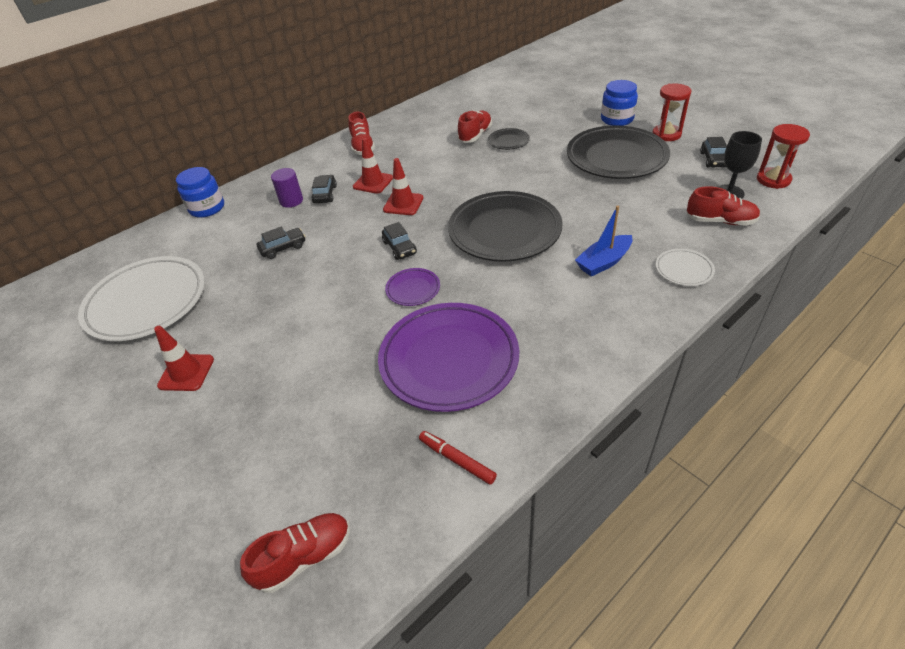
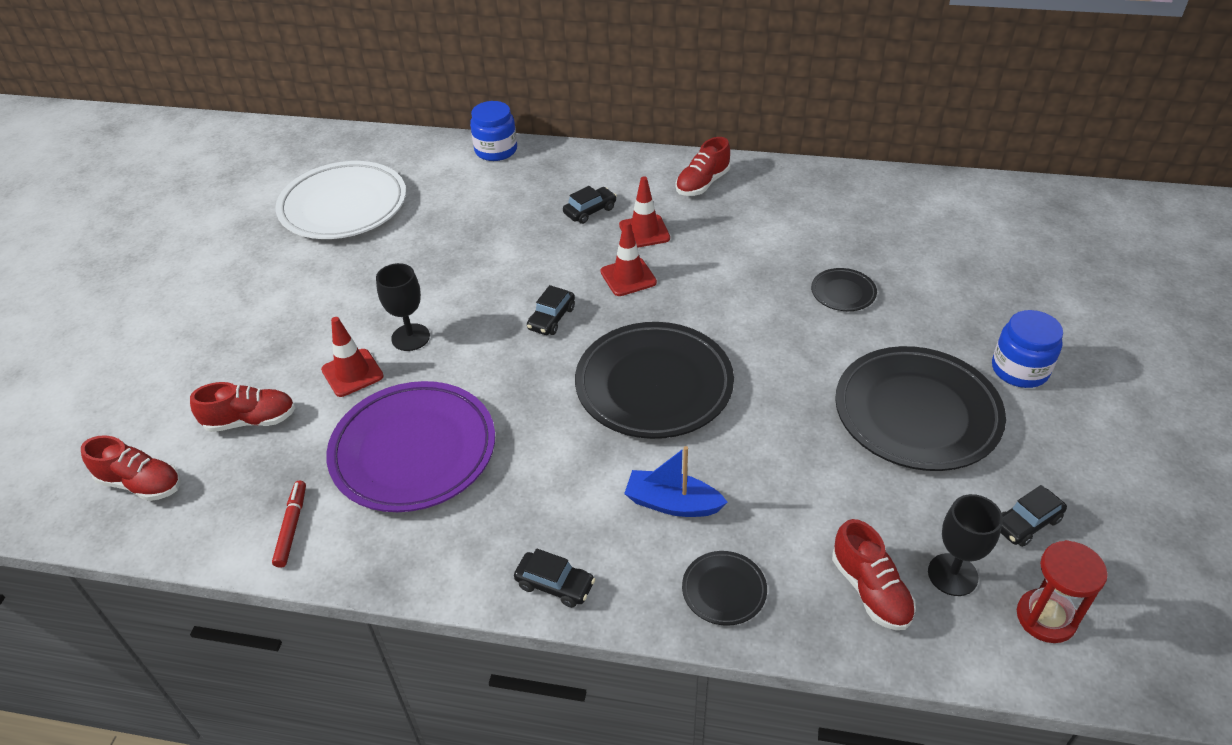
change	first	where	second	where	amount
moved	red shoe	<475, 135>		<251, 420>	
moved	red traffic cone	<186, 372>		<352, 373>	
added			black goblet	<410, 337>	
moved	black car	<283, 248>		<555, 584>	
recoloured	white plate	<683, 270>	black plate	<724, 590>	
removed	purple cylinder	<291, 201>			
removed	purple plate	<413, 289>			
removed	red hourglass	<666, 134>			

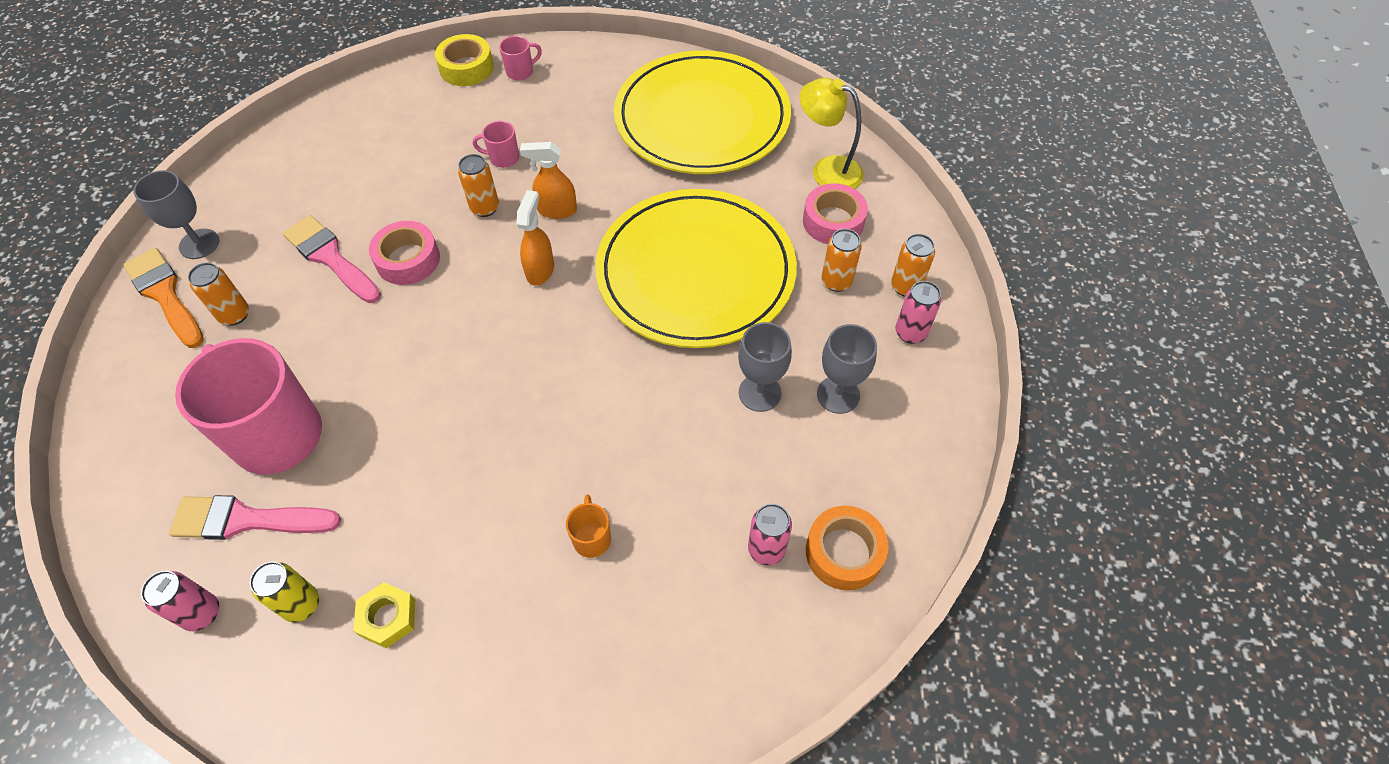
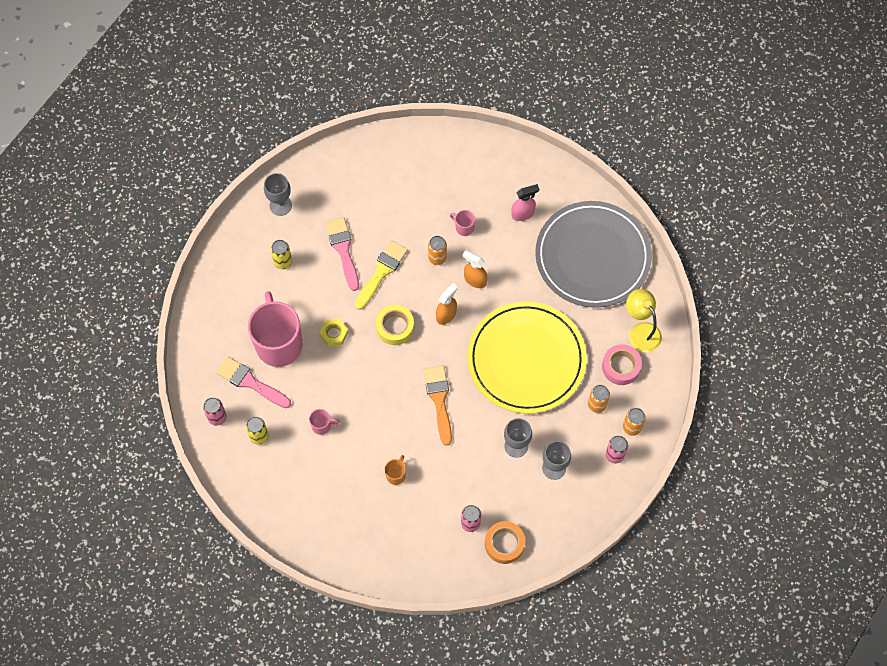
change	first	where	second	where	amount
recoloured	orange can	<234, 315>	yellow can	<283, 262>	
moved	pink mug	<521, 72>		<322, 426>	
moved	yellow nut	<388, 617>		<334, 334>	
replaced	pink tape	<408, 260>	yellow brush	<381, 272>	
moved	yellow tape	<466, 68>		<395, 327>	
moved	orange brush	<165, 295>		<439, 400>	
added			pink spray bottle	<523, 214>	
recoloured	yellow plate	<702, 118>	grey plate	<592, 256>	

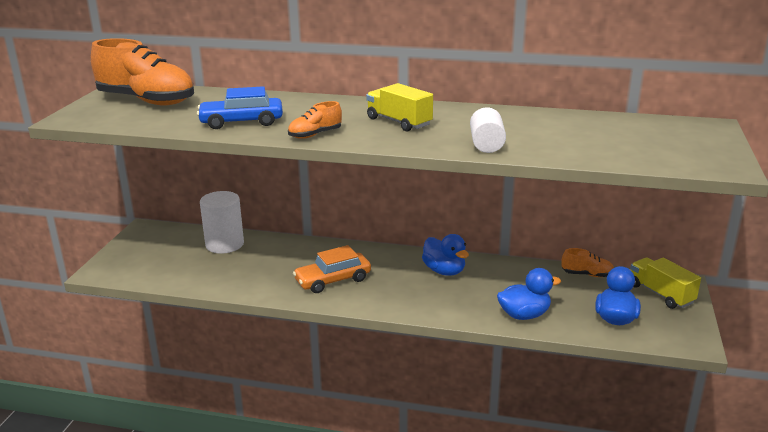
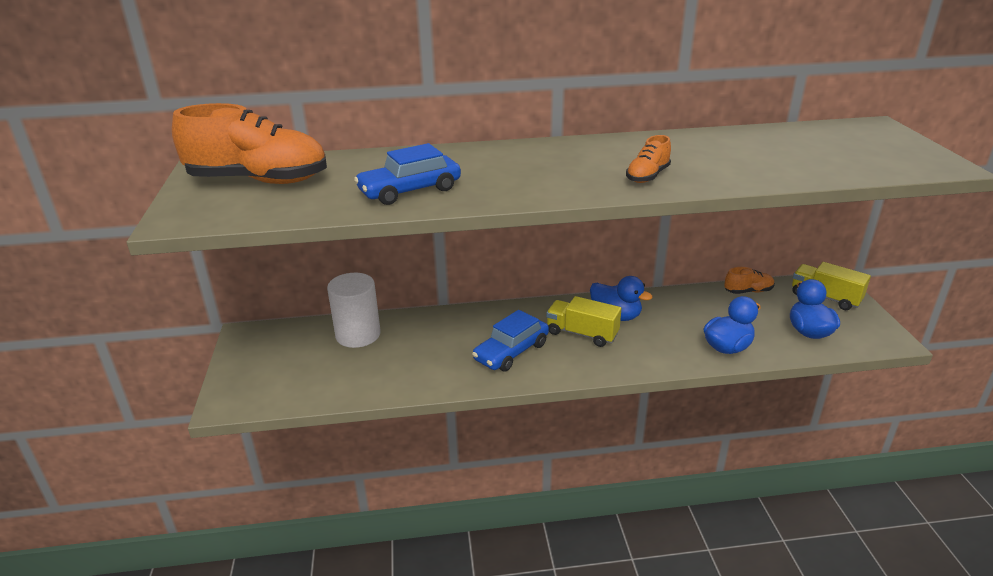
change	first	where	second	where	amount
recoloured	orange car	<333, 280>	blue car	<511, 352>	
moved	yellow truck	<399, 122>		<582, 334>	
moved	orange shoe	<315, 135>		<647, 176>	
removed	white cylinder	<486, 145>			

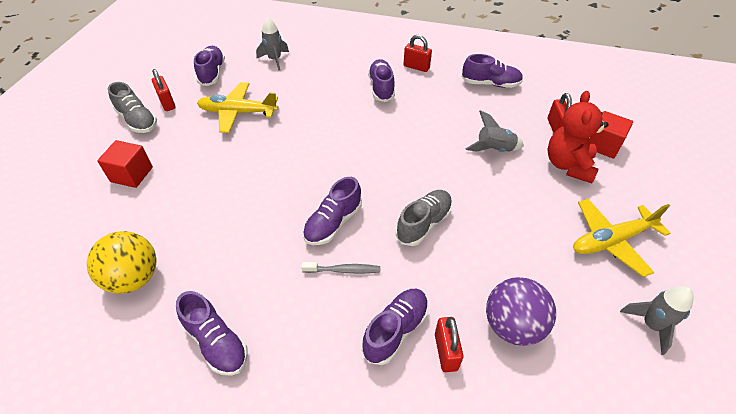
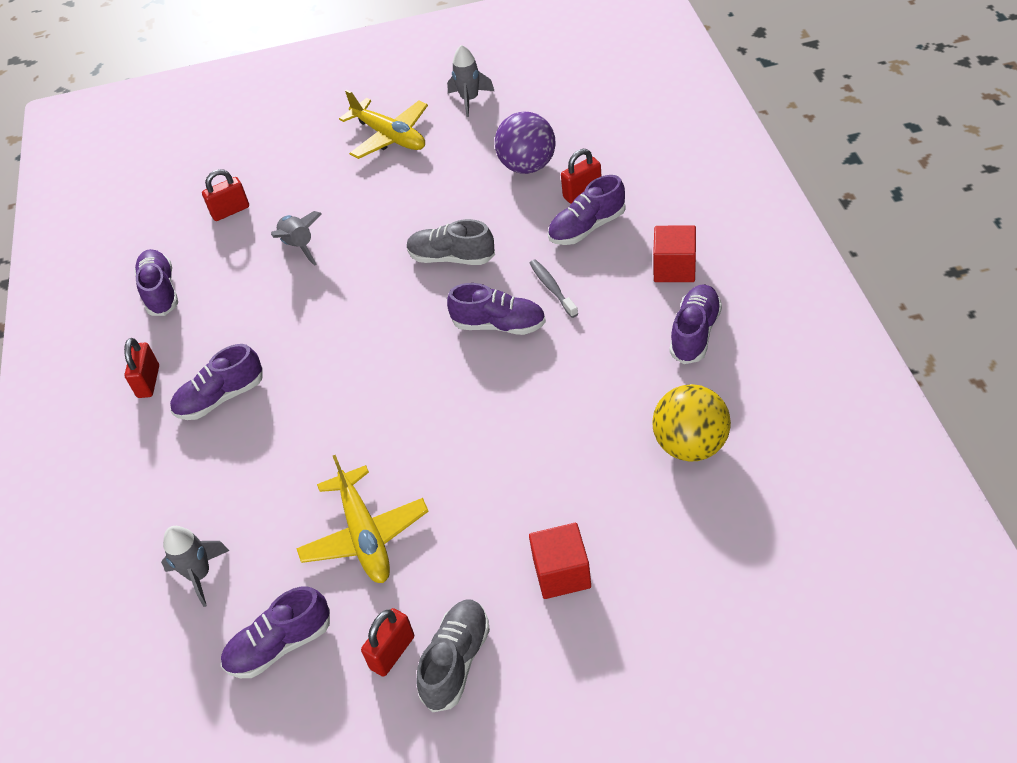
change	first	where	second	where	amount
turned	purple shoe	<395, 330>		<587, 227>	45 degrees counterclockwise
moved	red cube	<603, 145>		<674, 268>	
removed	red teddy bear	<568, 165>			

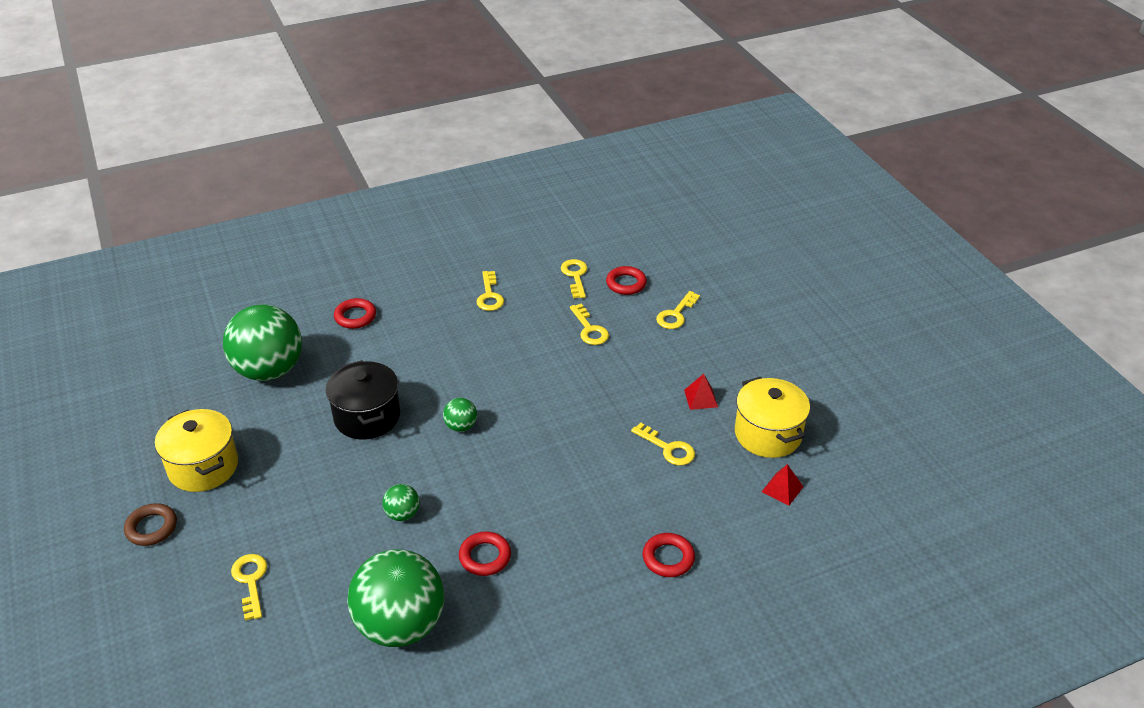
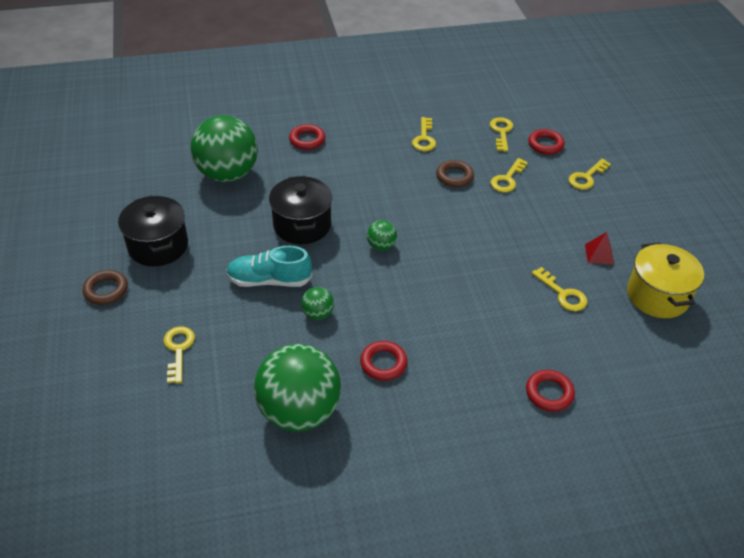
change	first	where	second	where	amount
recoloured	yellow pot	<203, 467>	black pot	<158, 246>	
added			turquoise shoe	<269, 280>	
added			brown ring	<454, 176>	
turned	yellow key	<589, 329>		<507, 179>	45 degrees clockwise
removed	red pyramid	<782, 489>			

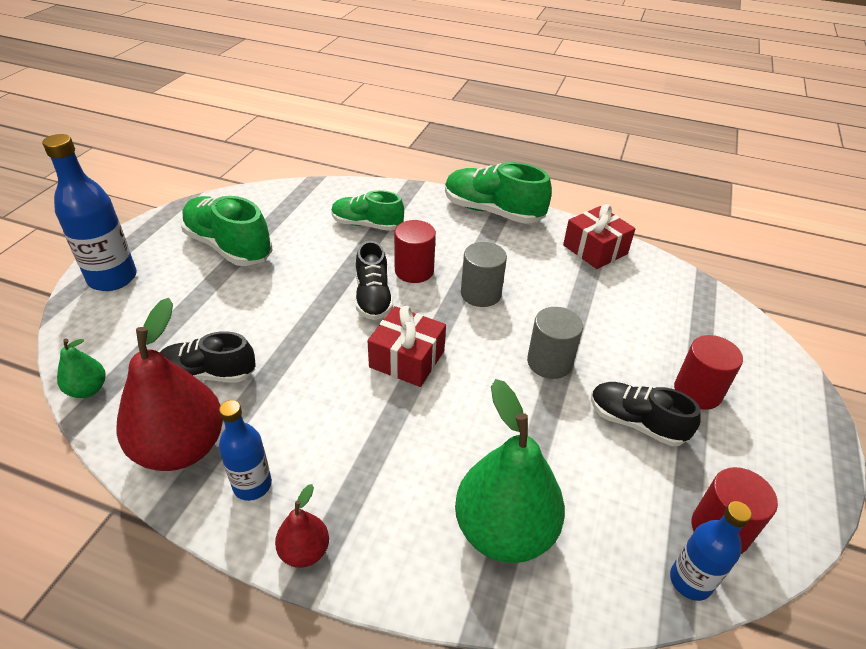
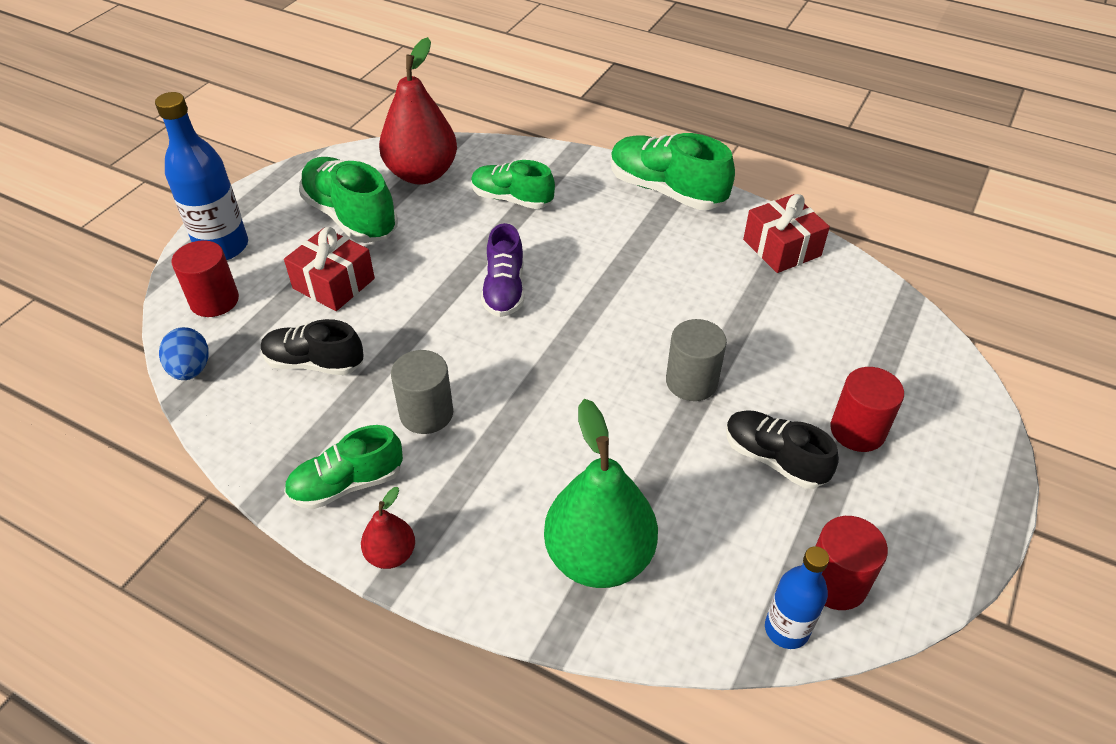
change	first	where	second	where	amount
replaced	green pear	<88, 389>	blue egg	<191, 369>	
moved	red cylinder	<414, 271>		<214, 300>	
moved	red gift	<407, 359>		<334, 283>	
replaced	blue bottle	<252, 485>	green shoe	<347, 484>	
moved	red pear	<181, 448>		<422, 174>	
moved	grey cylinder	<481, 294>		<426, 413>	
recoloured	black shoe	<373, 297>	purple shoe	<504, 290>	

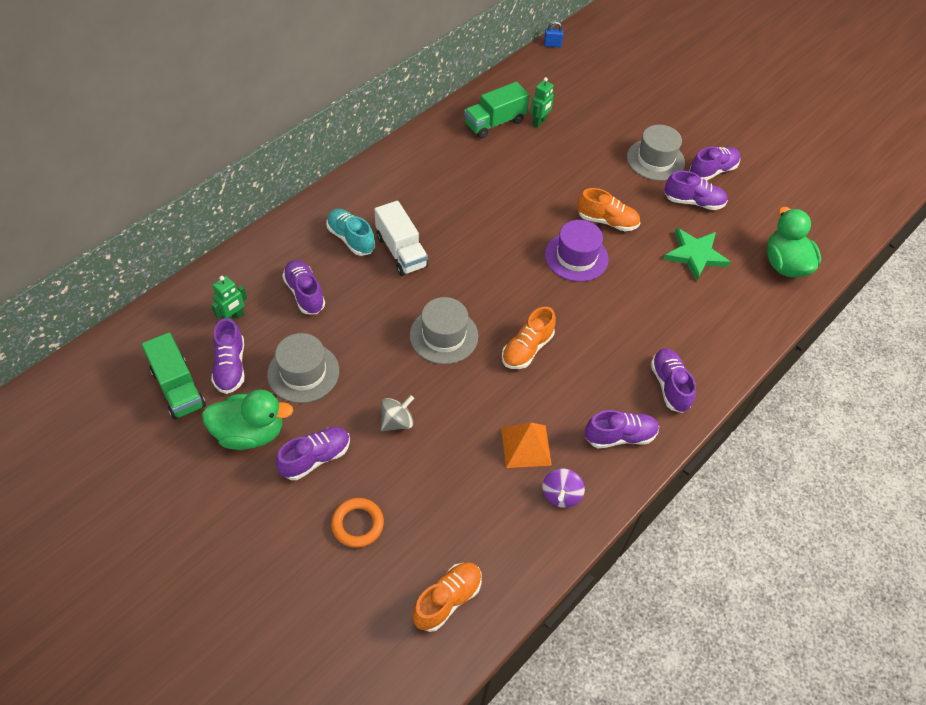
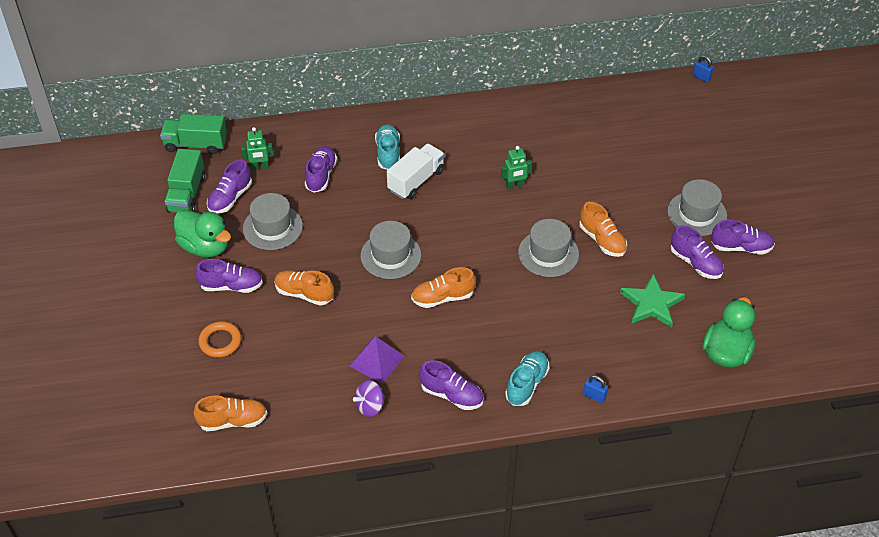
change	first	where	second	where	amount
moved	green truck	<495, 123>		<196, 144>	
replaced	grey spinning top	<397, 422>	orange shoe	<304, 294>	
recoloured	orange pyramid	<526, 446>	purple pyramid	<377, 361>	
turned	white truck	<401, 251>		<416, 181>	150 degrees counterclockwise
moved	green robot	<539, 122>		<515, 185>	
recoloured	purple shoe	<669, 386>	turquoise shoe	<527, 384>	
recoloured	purple hat	<576, 257>	grey hat	<548, 253>	
added			blue padlock	<594, 396>	

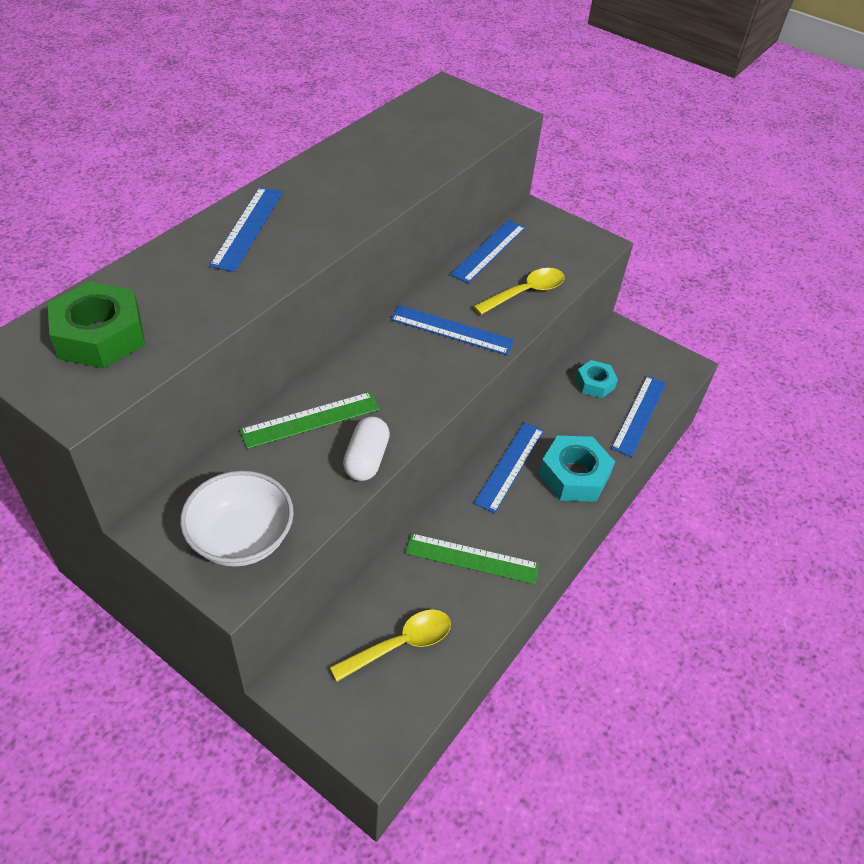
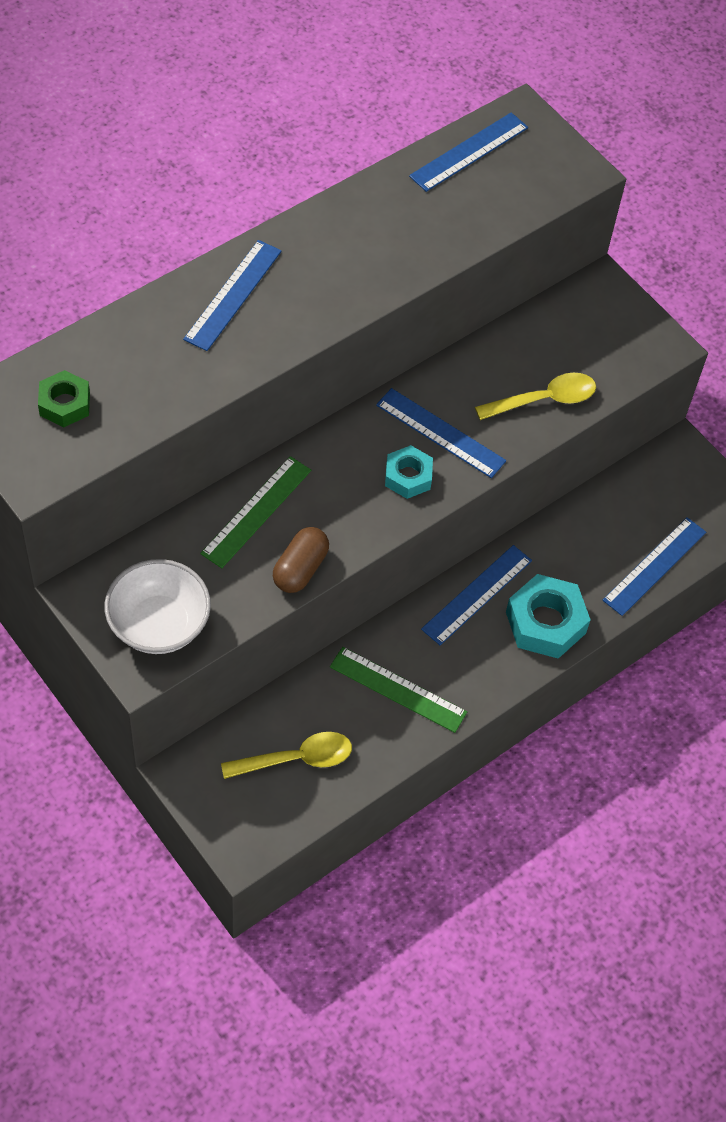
change	first	where	second	where	amount
resized	green nut	<100, 336>		<64, 404>	x0.61
turned	green ruler	<310, 420>		<256, 511>	45 degrees counterclockwise
recoloured	white capsule	<366, 459>	brown capsule	<300, 569>	
moved	turquoise nut	<595, 383>		<408, 476>	
moved	blue ruler	<489, 251>		<469, 152>	

